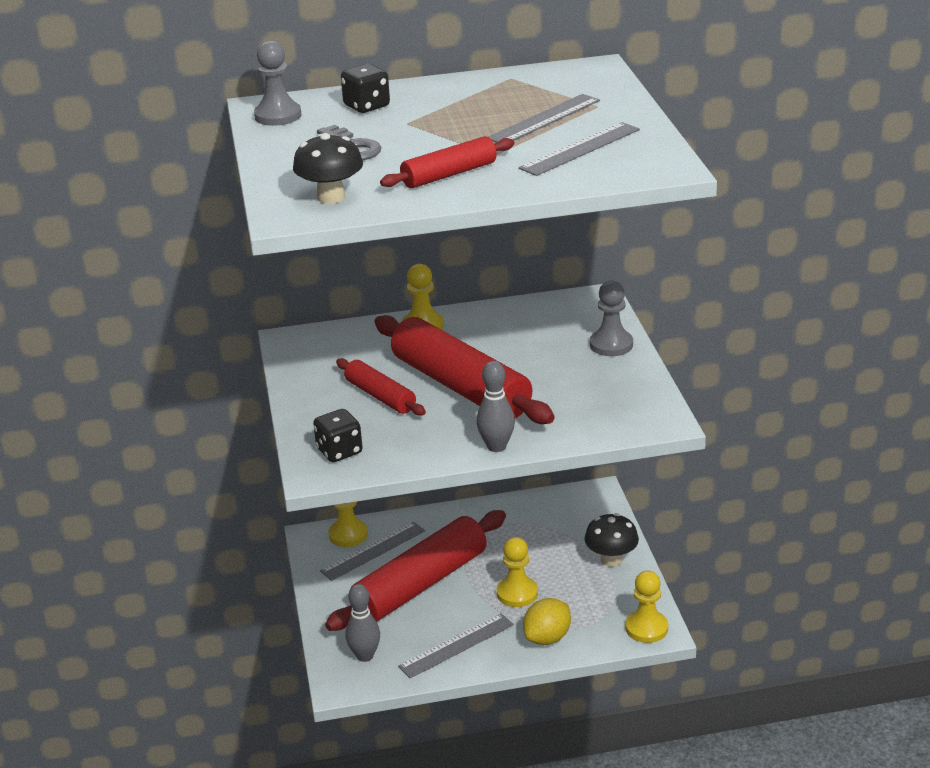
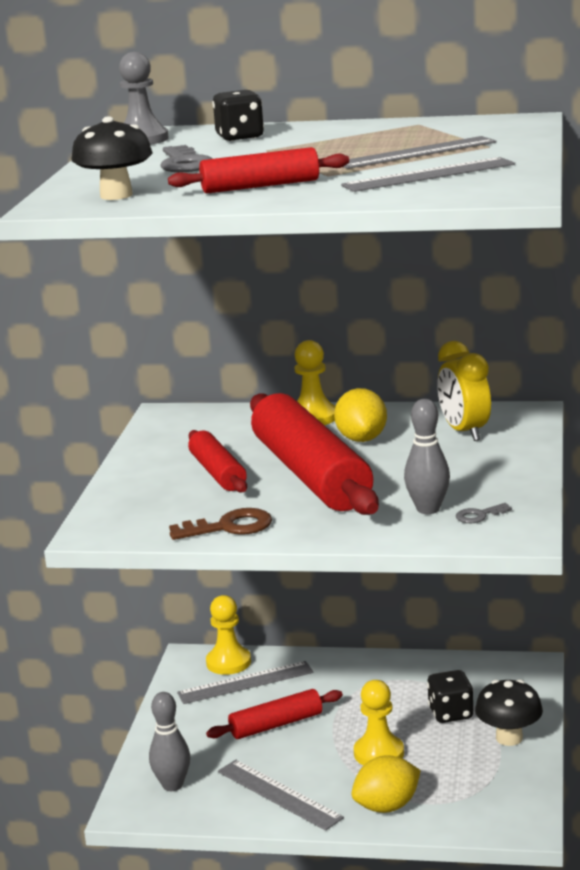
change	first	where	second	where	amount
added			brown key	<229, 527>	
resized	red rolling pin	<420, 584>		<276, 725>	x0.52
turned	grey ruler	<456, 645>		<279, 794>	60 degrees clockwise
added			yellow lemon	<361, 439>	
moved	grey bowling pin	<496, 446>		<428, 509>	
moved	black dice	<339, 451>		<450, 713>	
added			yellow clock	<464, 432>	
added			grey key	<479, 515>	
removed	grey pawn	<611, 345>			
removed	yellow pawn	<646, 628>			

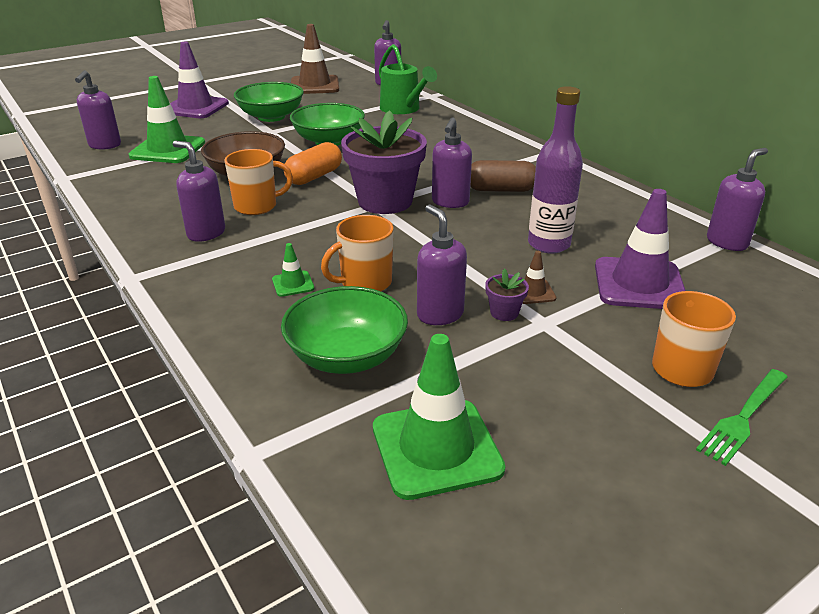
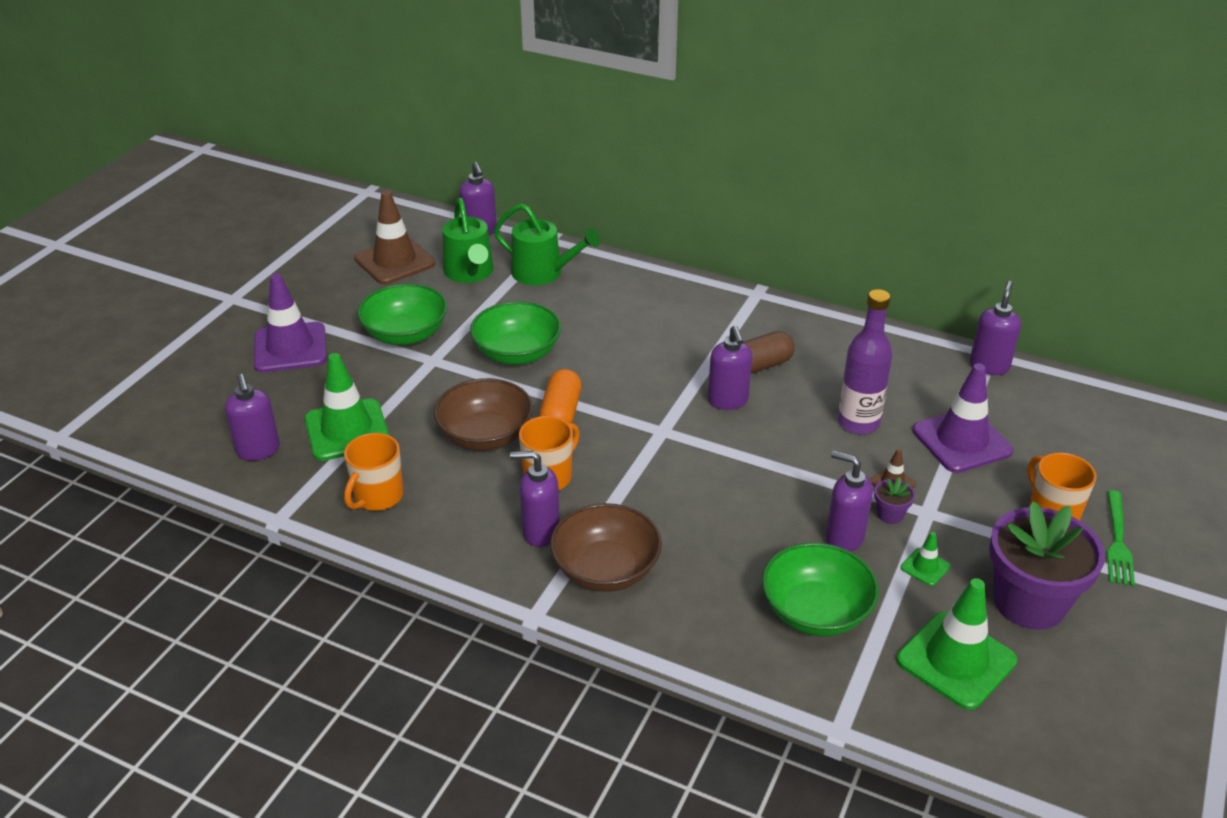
change	first	where	second	where	amount
moved	orange mug	<365, 283>		<377, 497>	
added			green watering can	<470, 273>	
added			brown bowl	<606, 570>	
moved	green traffic cone	<293, 284>		<925, 567>	
moved	purple flower pot	<385, 201>		<1029, 602>	

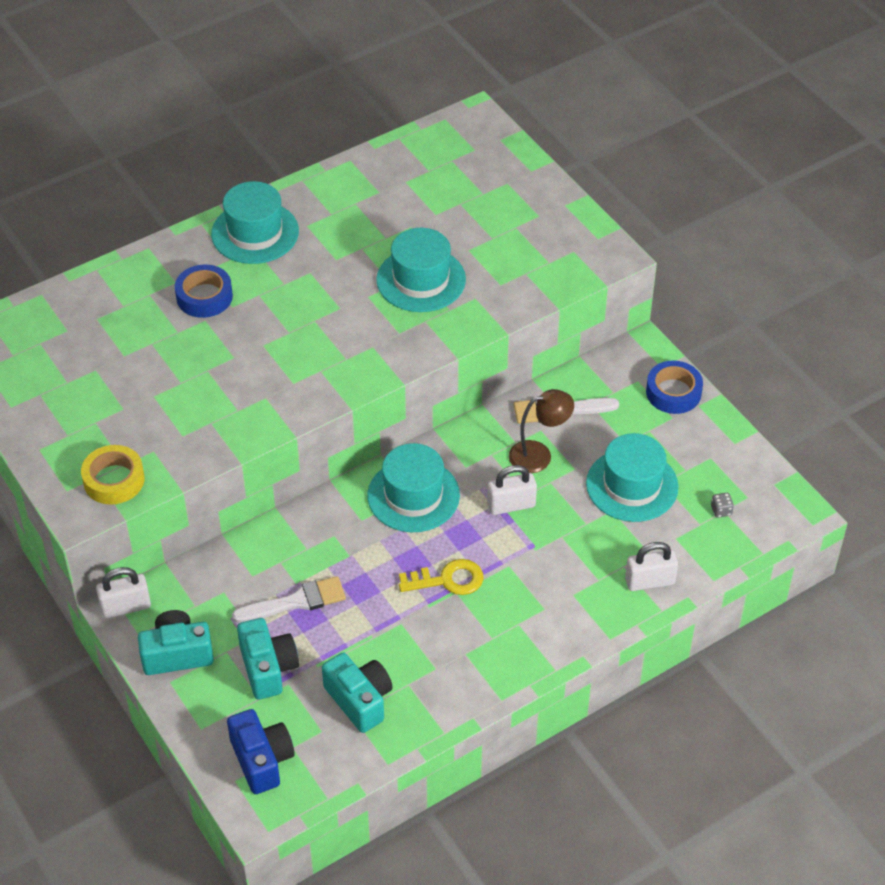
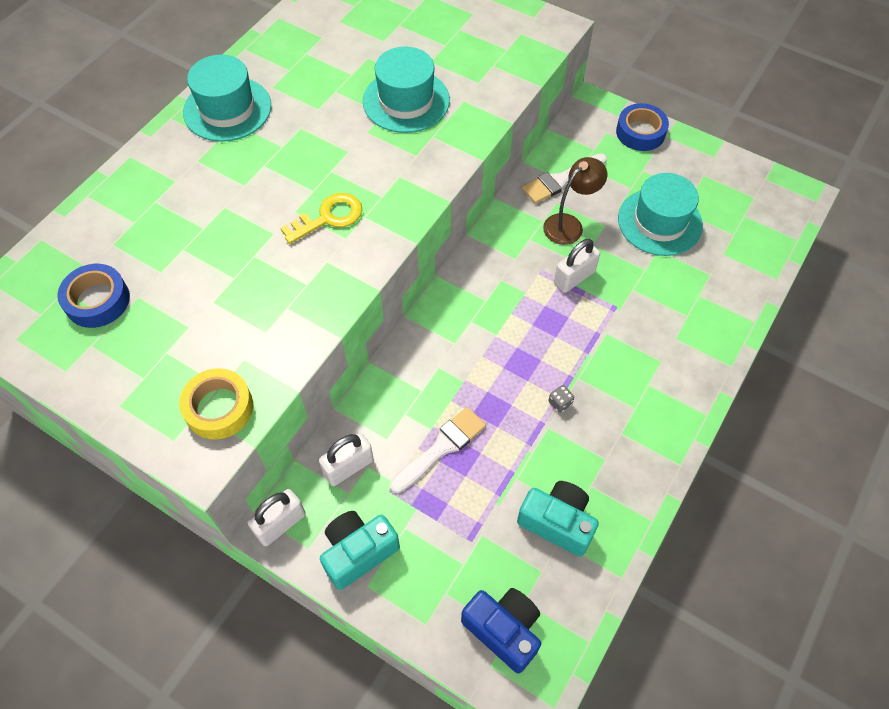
change	first	where	second	where	amount
moved	blue tape	<204, 297>		<97, 300>	
moved	yellow key	<448, 580>		<329, 217>	
moved	white padlock	<649, 581>		<348, 467>	
moved	grey dice	<721, 511>		<560, 403>	
removed	turquoise camera	<268, 668>			
removed	turquoise hat	<413, 495>			

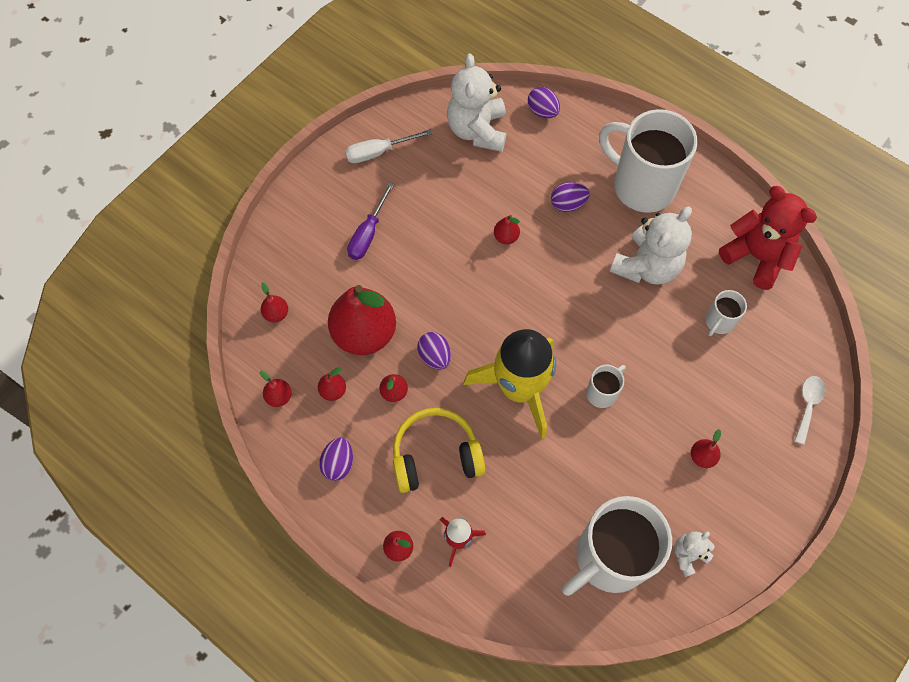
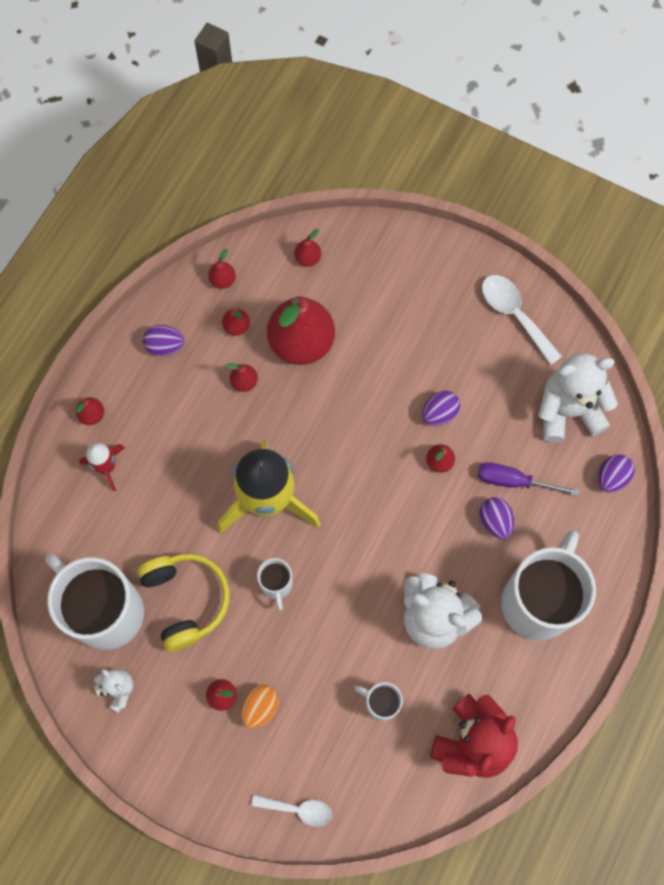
change	first	where	second	where	amount
moved	yellow headphones	<436, 455>		<186, 600>	
added			orange egg	<260, 707>	
turned	white mug	<602, 393>		<276, 585>	45 degrees clockwise
moved	purple egg	<435, 356>		<439, 413>	
moved	purple screwdriver	<368, 233>		<514, 481>	
replaced	white screwdriver	<378, 152>	white spoon	<514, 315>	

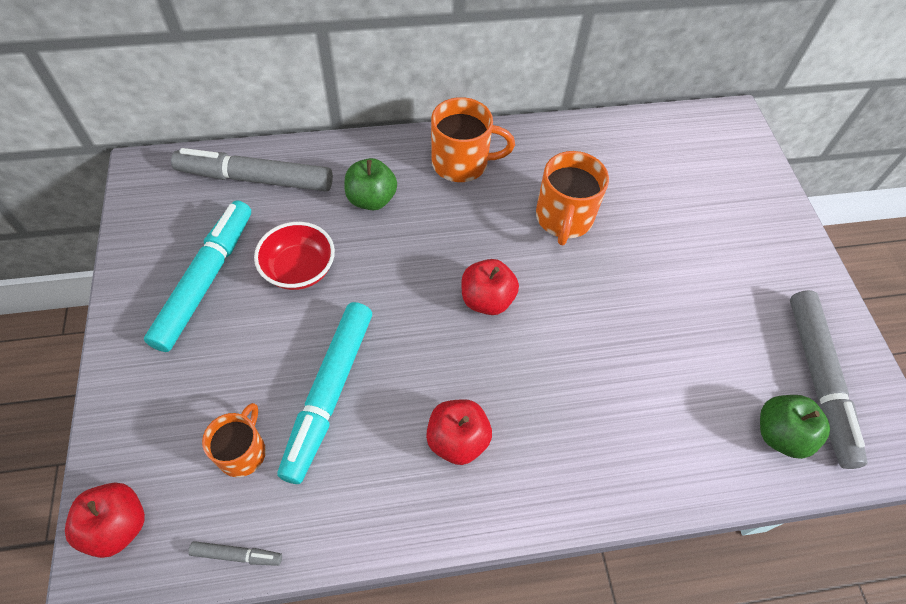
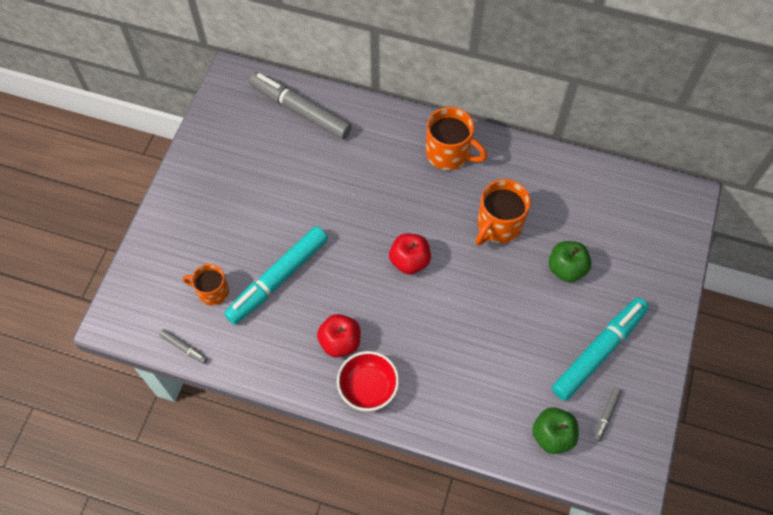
change	first	where	second	where	amount
turned	orange mug	<243, 452>		<212, 291>	120 degrees counterclockwise
moved	red bowl	<299, 270>		<368, 387>	
moved	green apple	<371, 199>		<566, 268>	
moved	turquoise marker	<206, 280>		<599, 351>	
resized	grey marker	<818, 380>		<606, 415>	x0.42
removed	red apple	<118, 526>			

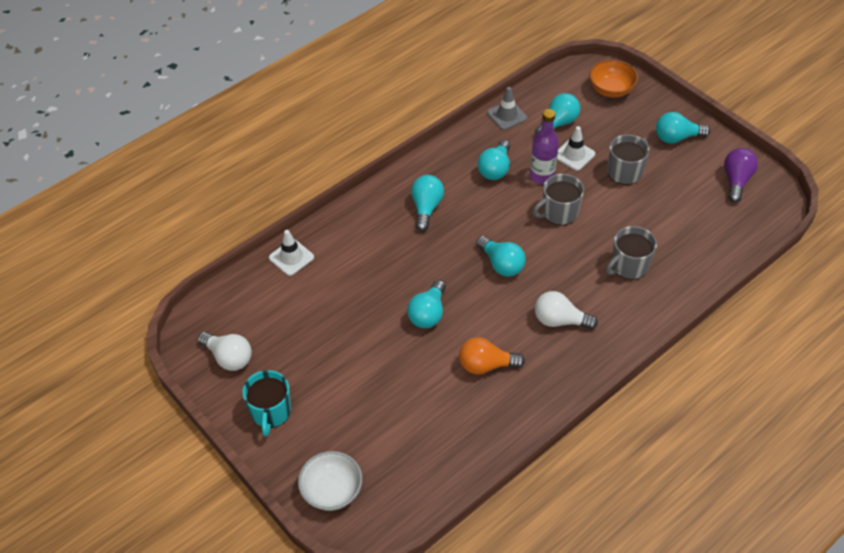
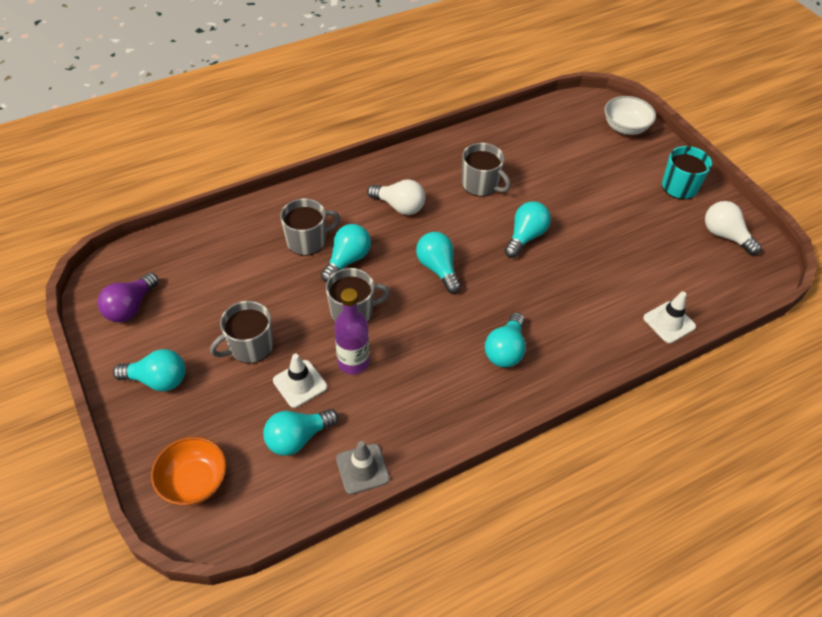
change	first	where	second	where	amount
moved	turquoise light bulb	<495, 169>		<347, 260>	
replaced	orange light bulb	<486, 365>	grey mug	<481, 185>	

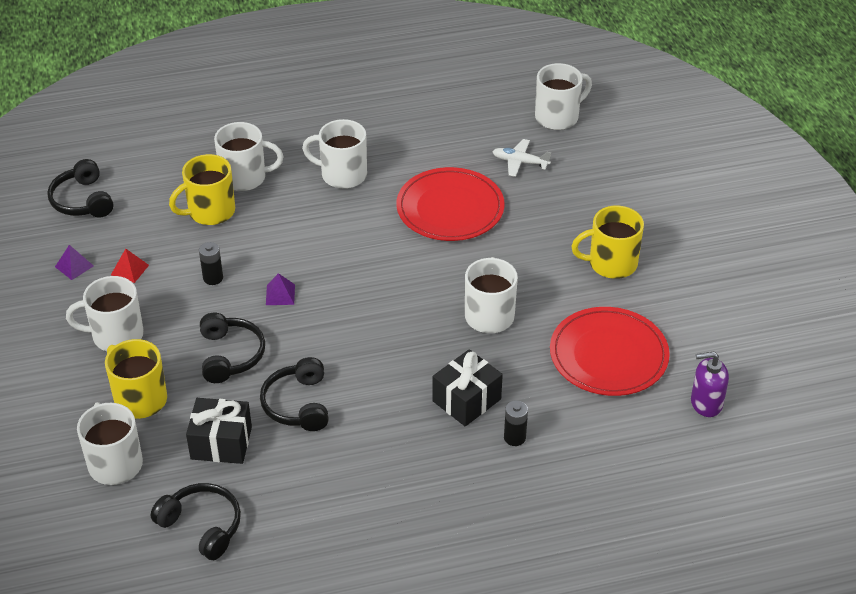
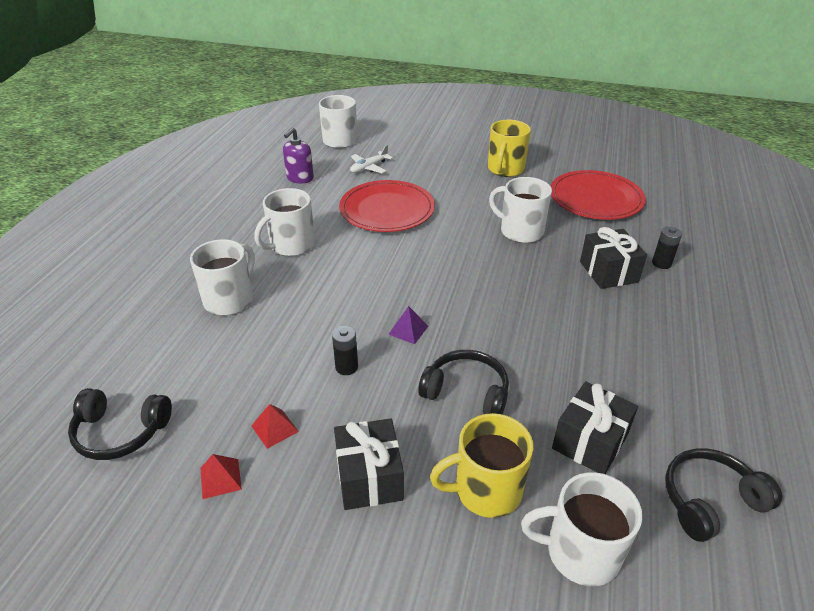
change	first	where	second	where	amount
recoloured	purple pyramid	<74, 266>	red pyramid	<220, 478>	
moved	purple soap dispenser	<706, 403>		<300, 178>	
replaced	white mug	<116, 335>	black gift	<369, 477>	
removed	yellow mug	<210, 212>			
removed	black headphones	<298, 404>			

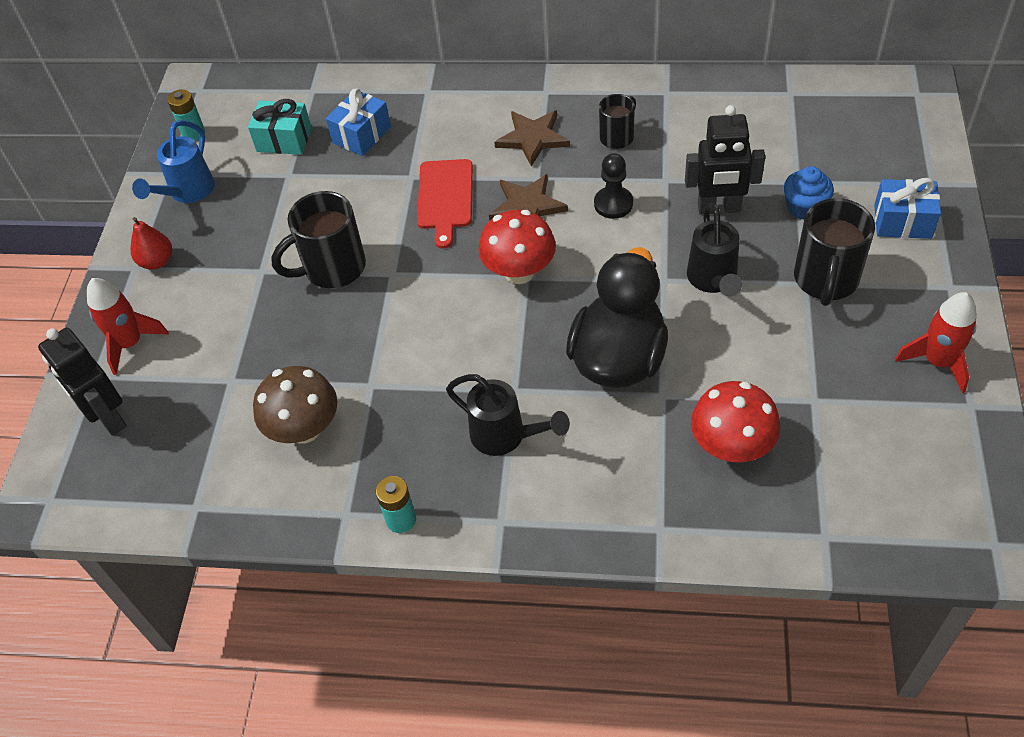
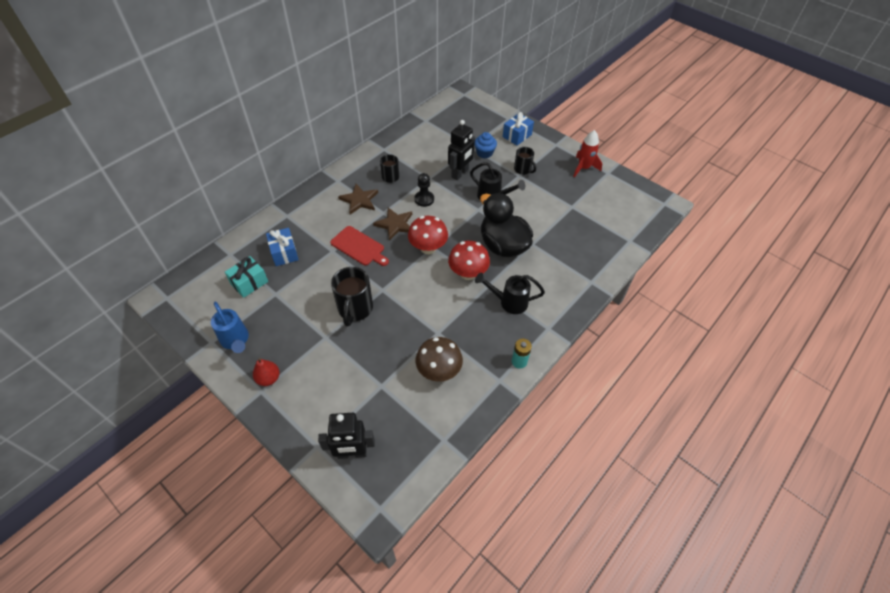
change	first	where	second	where	amount
moved	red mushroom	<731, 446>		<468, 273>	
turned	black watering can	<506, 436>		<508, 302>	150 degrees counterclockwise
resized	black mug	<825, 280>		<523, 170>	x0.60
removed	red rocket	<130, 343>			
removed	turquoise battery	<194, 134>			

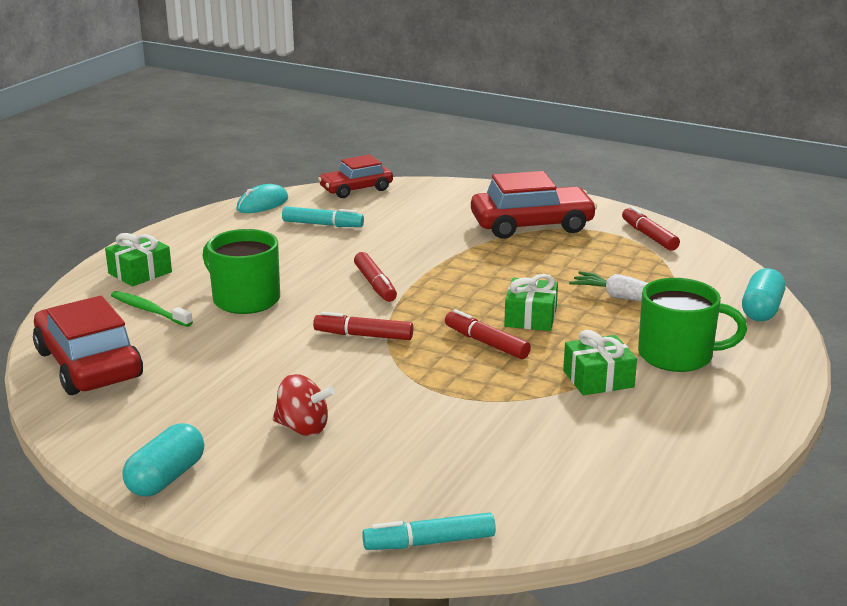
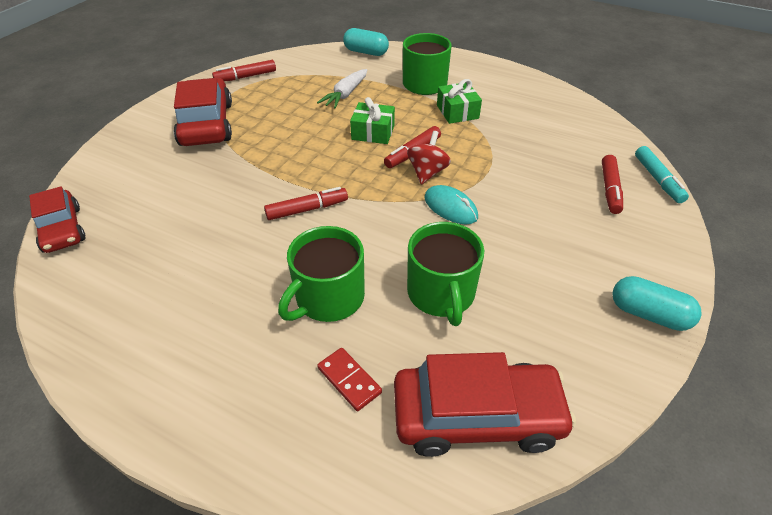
change	first	where	second	where	amount
replaced	green toothbrush	<149, 310>	red domino	<349, 380>	
turned	red car	<88, 364>		<477, 416>	150 degrees counterclockwise
moved	red spinning top	<303, 428>		<427, 172>	
added			green mug	<441, 294>	
moved	turquoise mouse	<262, 204>		<450, 207>	
moved	red marker	<363, 335>		<609, 189>	
removed	green gift	<140, 273>			
removed	turquoise marker	<323, 224>			

